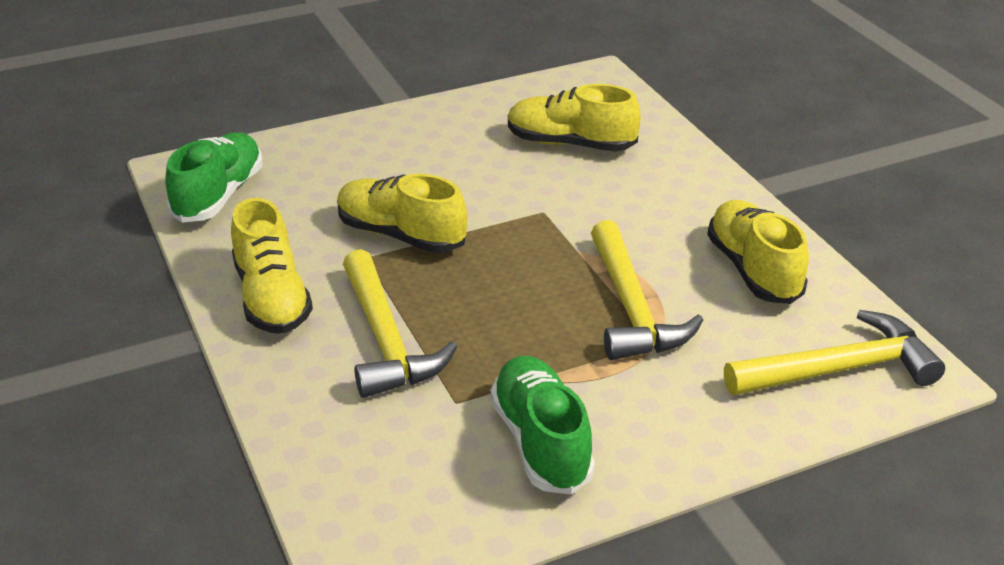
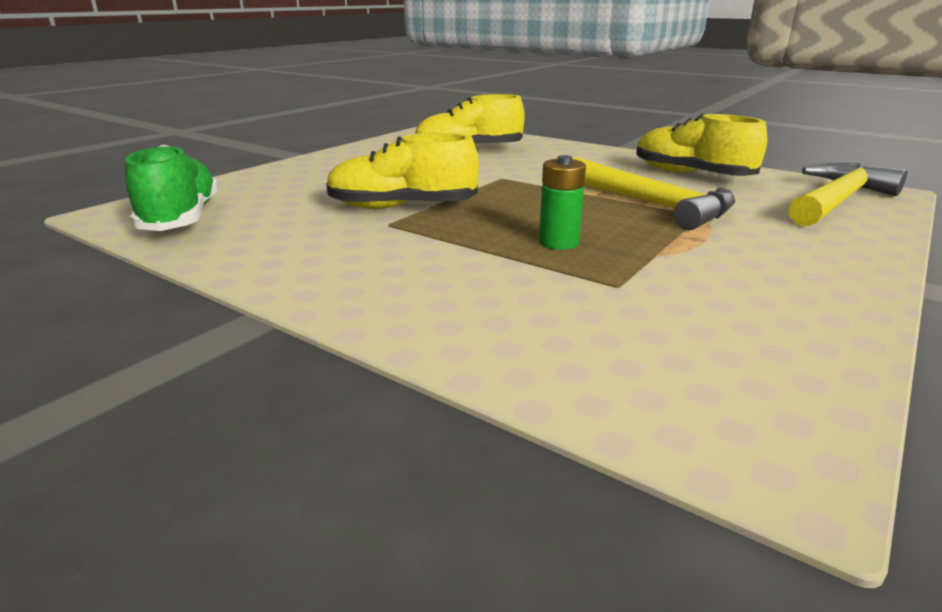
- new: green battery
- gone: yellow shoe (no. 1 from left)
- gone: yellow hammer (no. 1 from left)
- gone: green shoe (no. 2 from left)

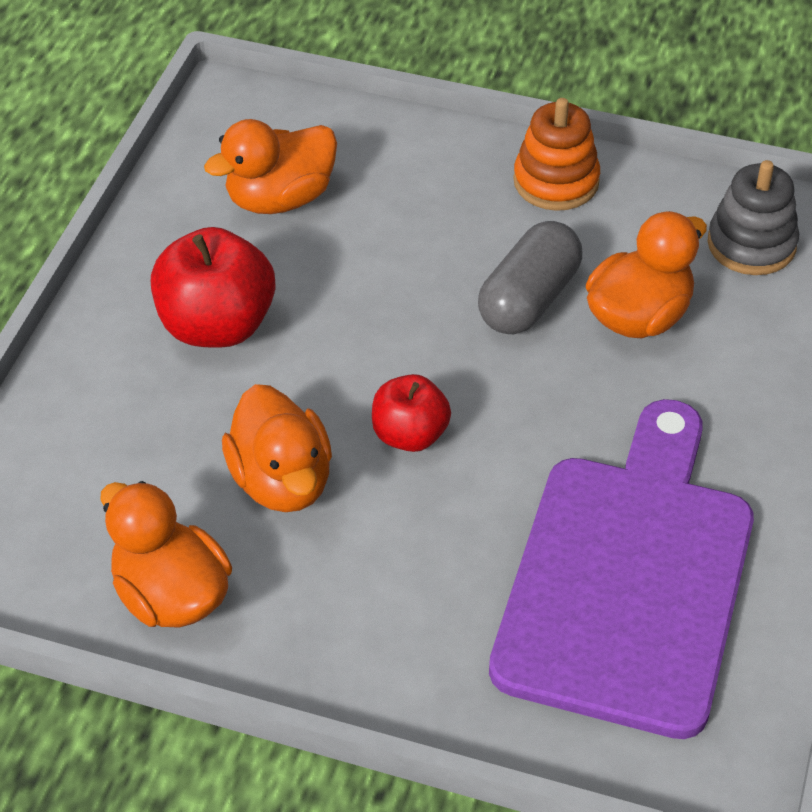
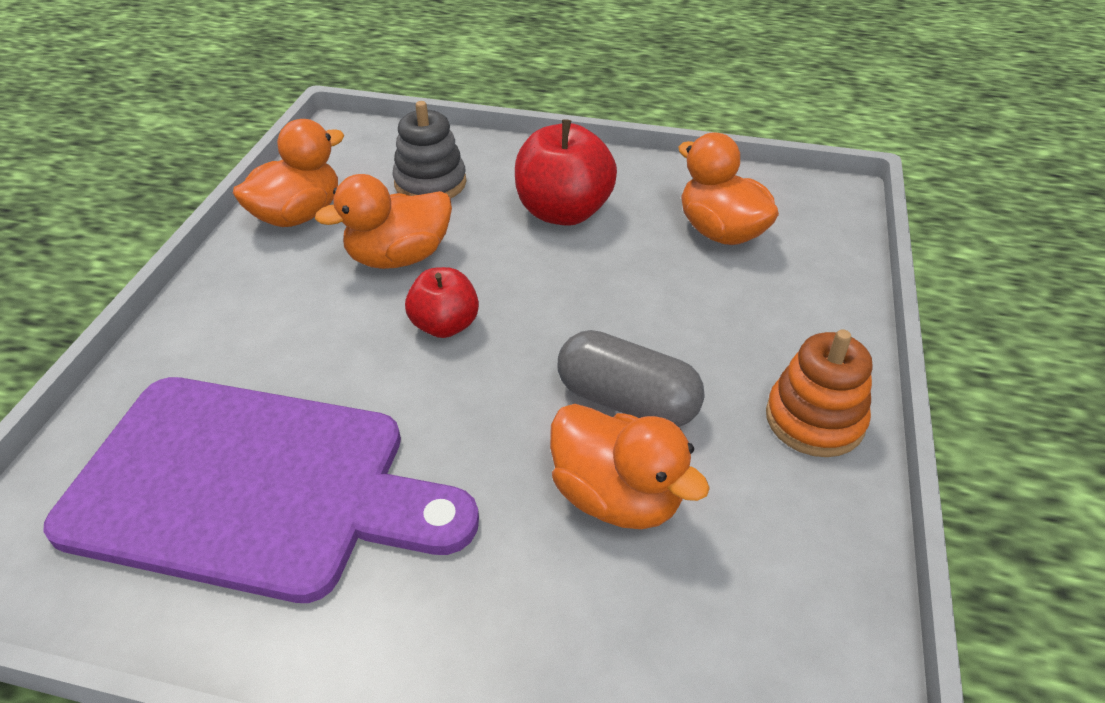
- shifted: grey stacking toy

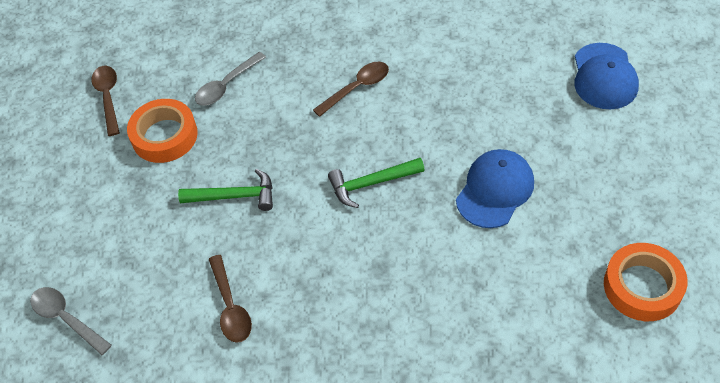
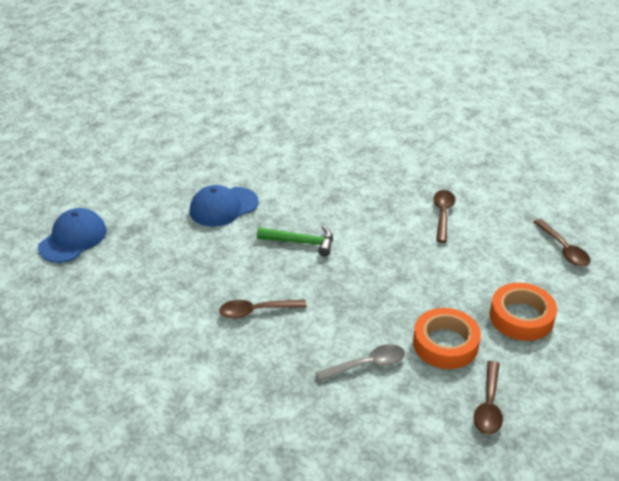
- shifted: orange tape (no. 2 from left)
- repainted: grey spoon (no. 1 from left) to brown spoon (no. 4 from left)
- gone: green hammer (no. 1 from left)

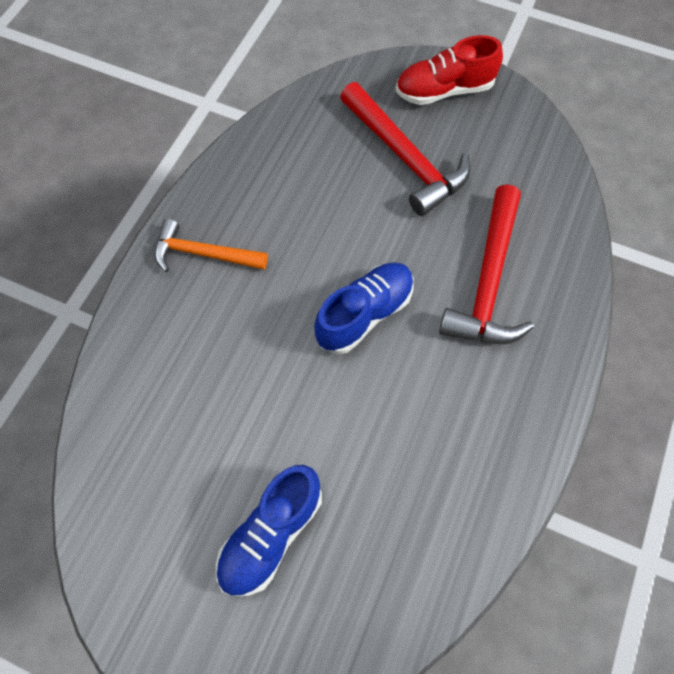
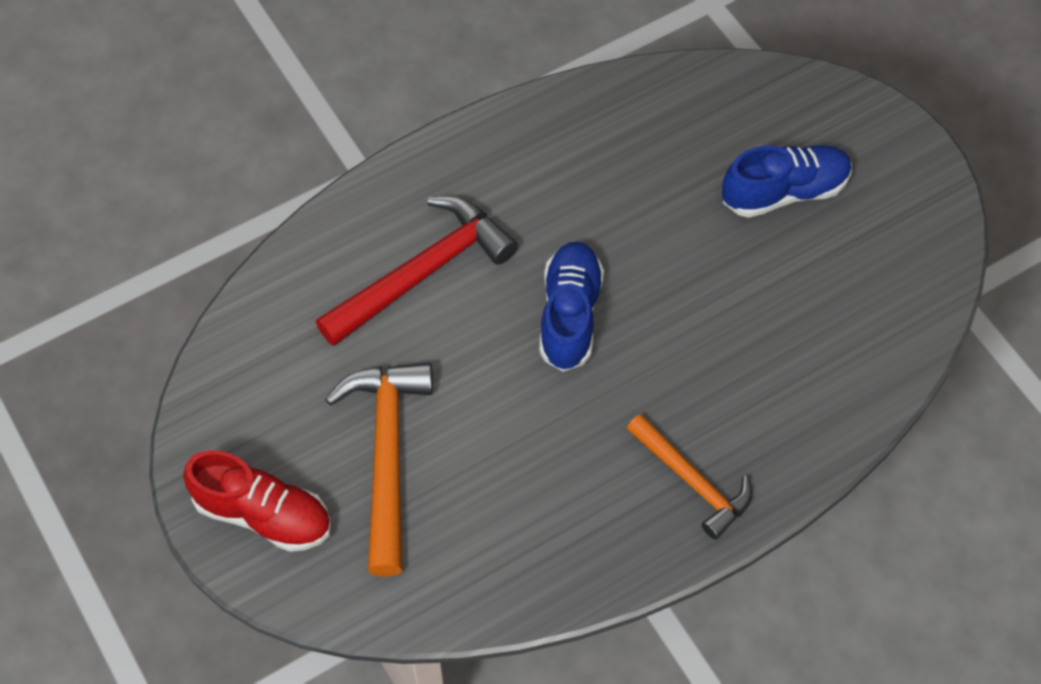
- repainted: red hammer (no. 1 from left) to orange hammer (no. 1 from left)
- rotated: blue shoe (no. 2 from left in the first image) 105 degrees clockwise

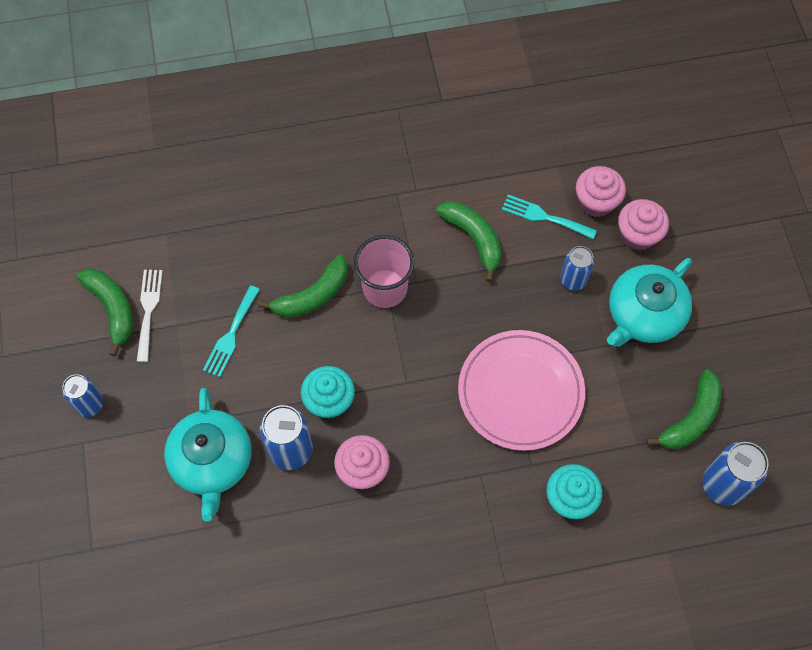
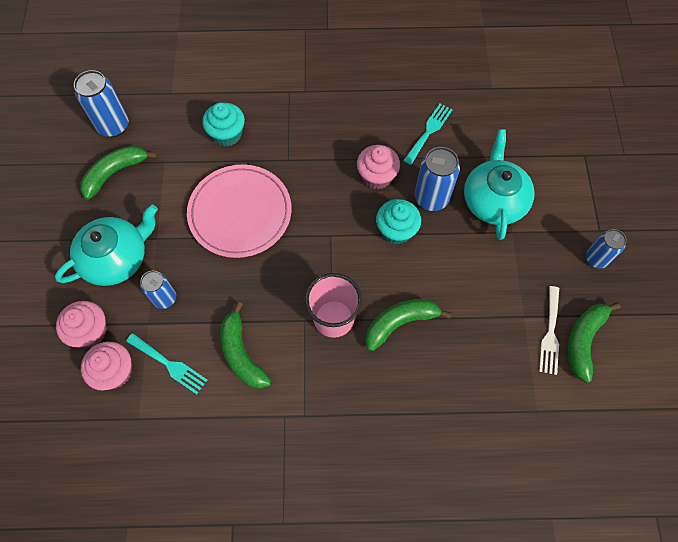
- shifted: turquoise fork (no. 1 from left in the first image) to turquoise fork (no. 2 from left)
- rotated: green banana (no. 1 from left in the first image) 45 degrees clockwise

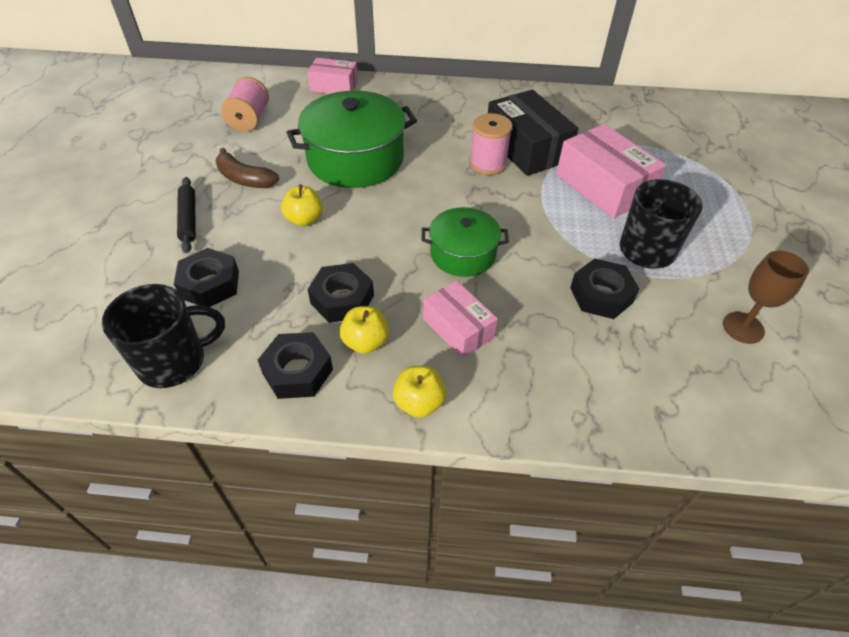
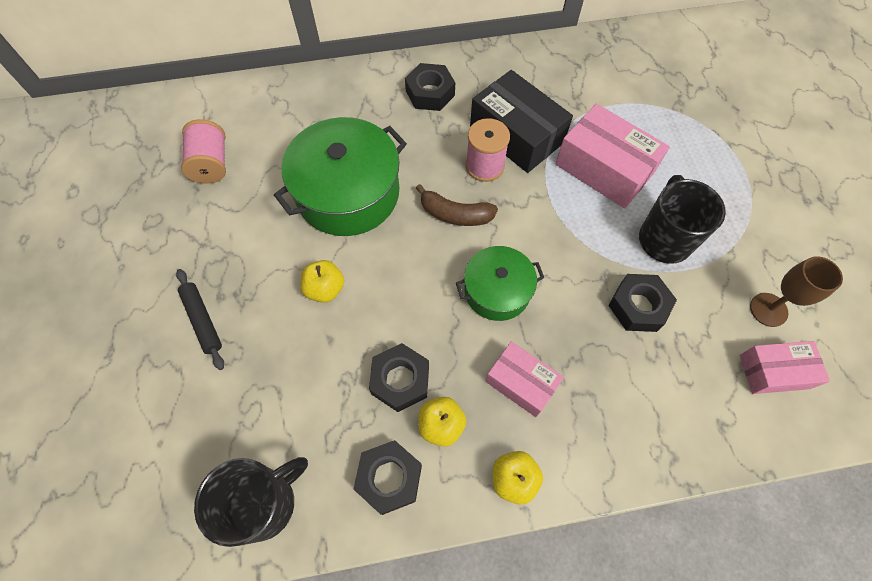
- shifted: black nut (no. 1 from left in the first image) to black nut (no. 3 from left)
- shifted: brown banana
- shifted: pink box (no. 1 from left in the first image) to pink box (no. 3 from left)

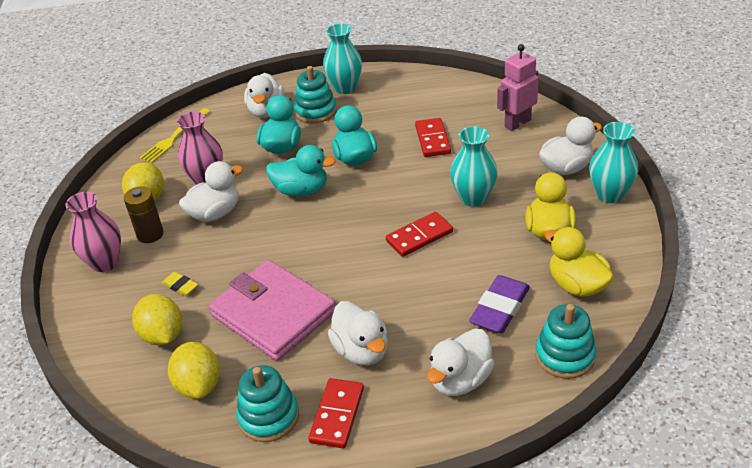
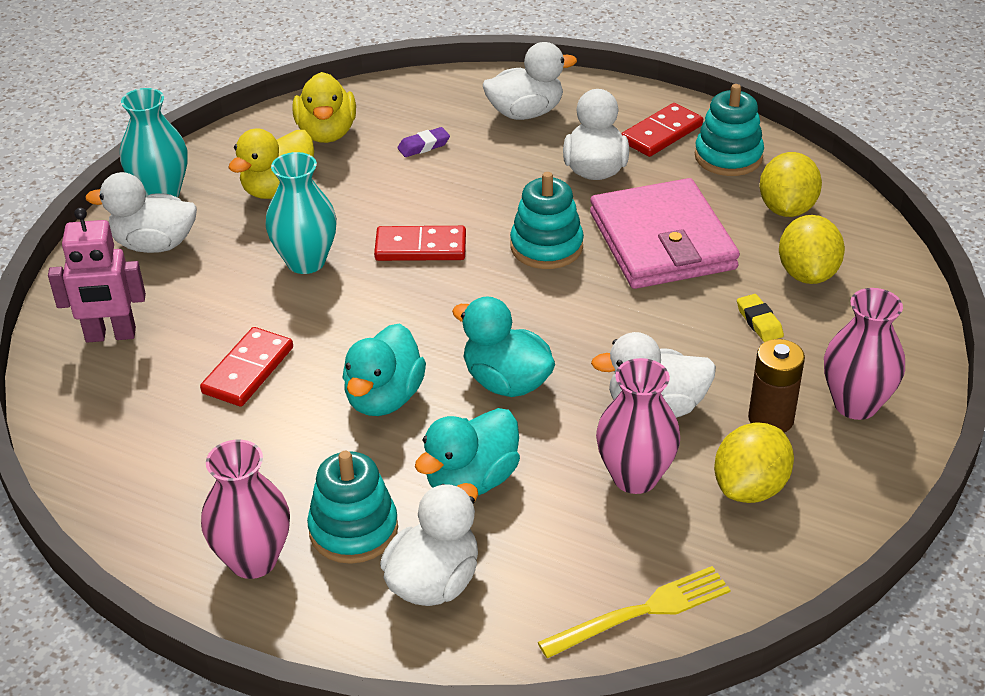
- repainted: turquoise vase (no. 1 from left) to pink vase (no. 1 from left)
- scaled: purple eraser x0.52
- shifted: turquoise stacking toy (no. 3 from left in the first image) to turquoise stacking toy (no. 2 from left)

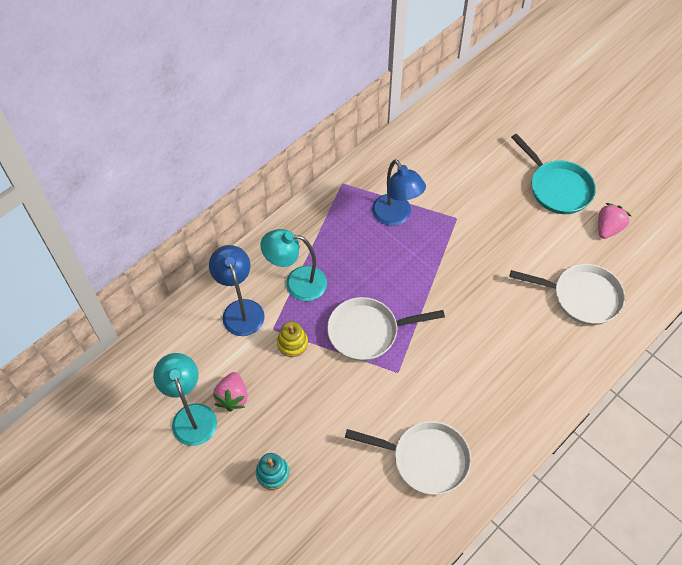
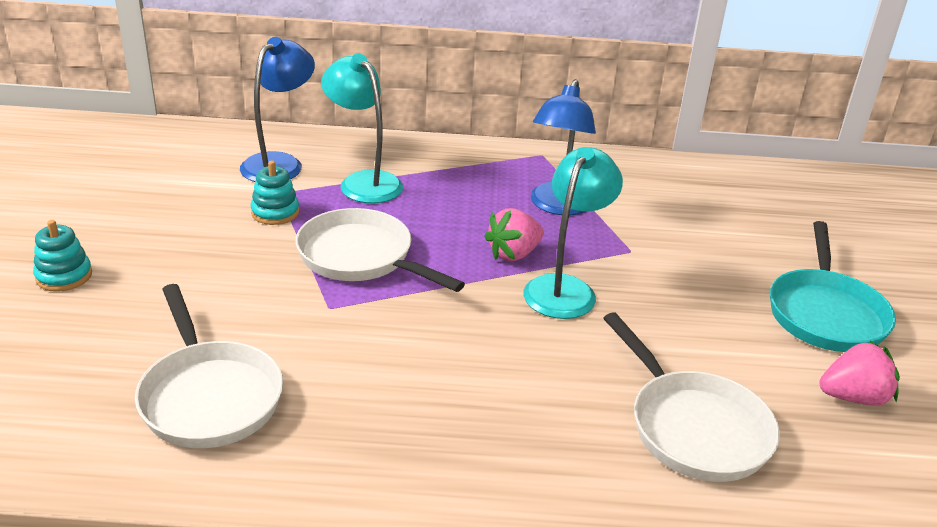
- repainted: yellow stacking toy to turquoise stacking toy (no. 2 from left)
- shifted: pink strawberry (no. 1 from left)
- shifted: turquoise lamp (no. 1 from left in the first image) to turquoise lamp (no. 2 from left)

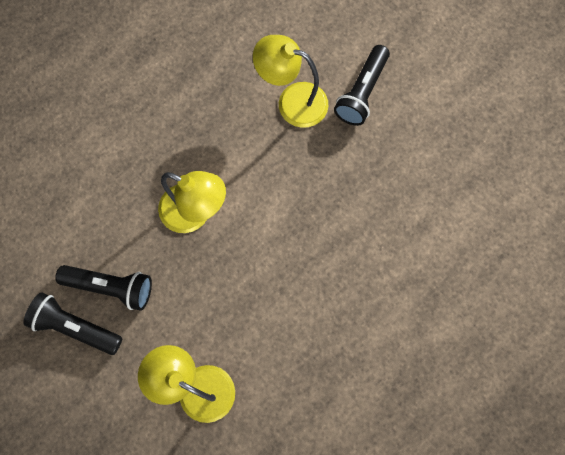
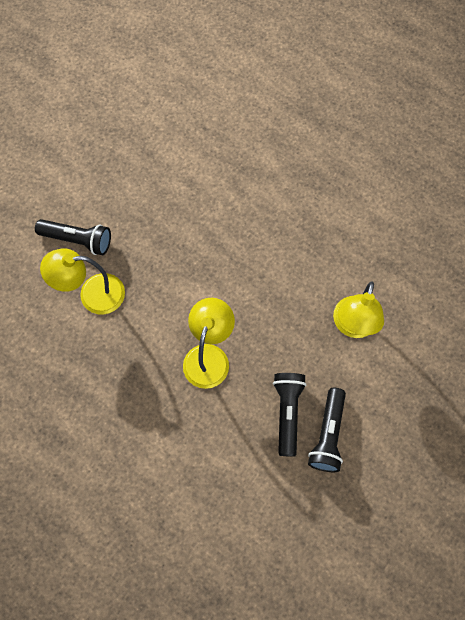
- rotated: yellow lamp (no. 3 from left in the first image) 75 degrees clockwise

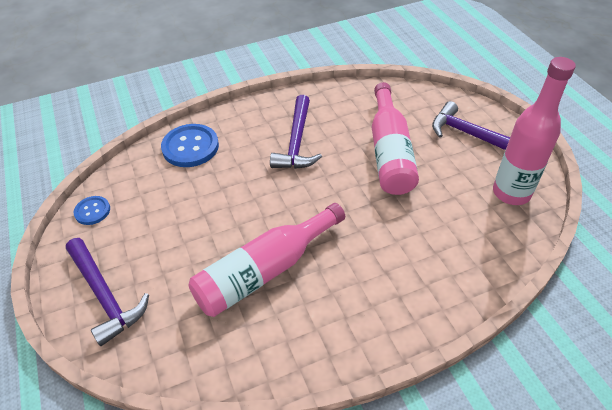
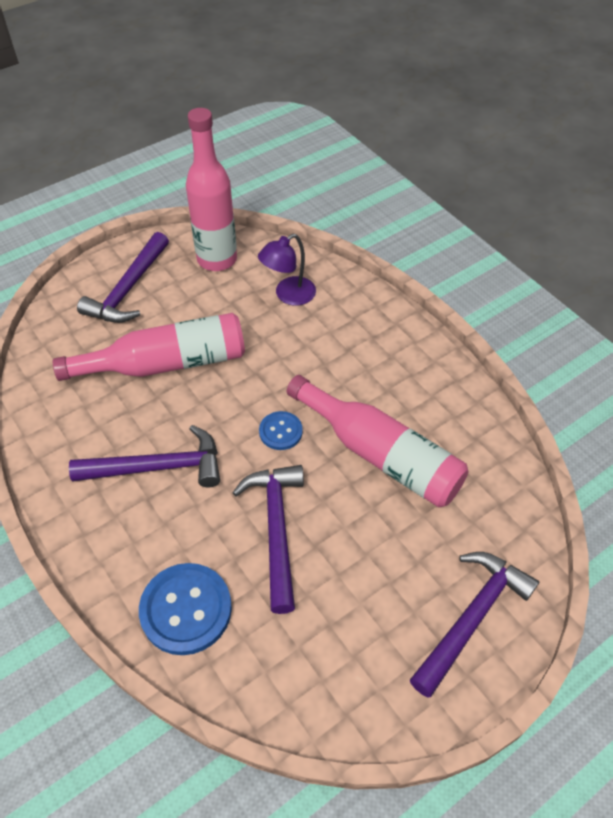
- new: purple hammer (no. 3 from left)
- new: purple lamp
- shifted: blue button (no. 1 from left in the first image) to blue button (no. 2 from left)

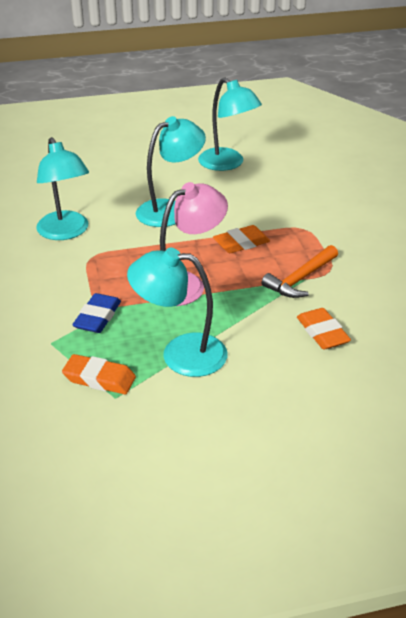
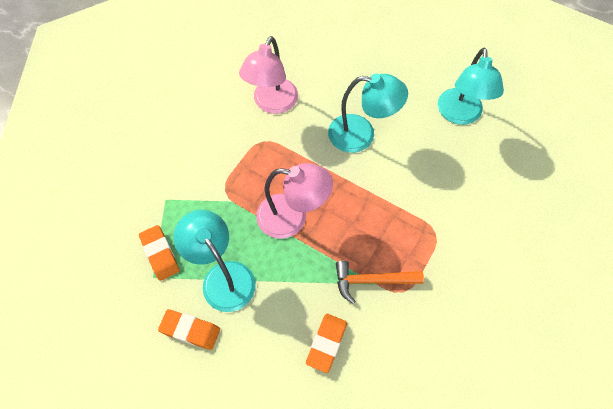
- shifted: orange eraser (no. 2 from left)
- repainted: turquoise lamp (no. 1 from left) to pink lamp (no. 1 from left)
- gone: blue eraser

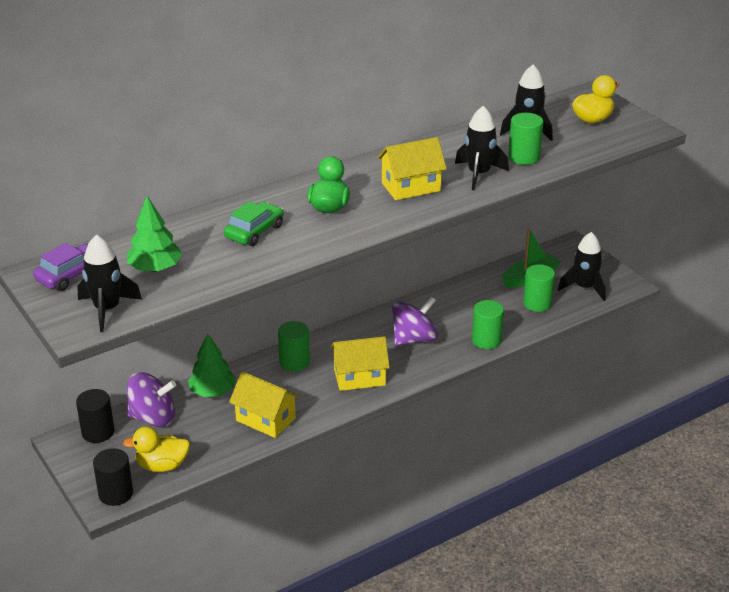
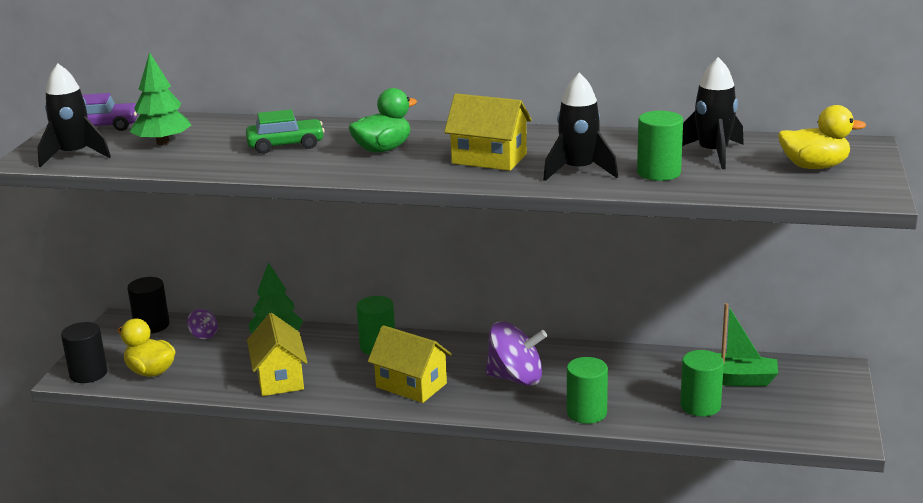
- scaled: purple spinning top (no. 1 from left) x0.47
- gone: black rocket (no. 4 from left)

